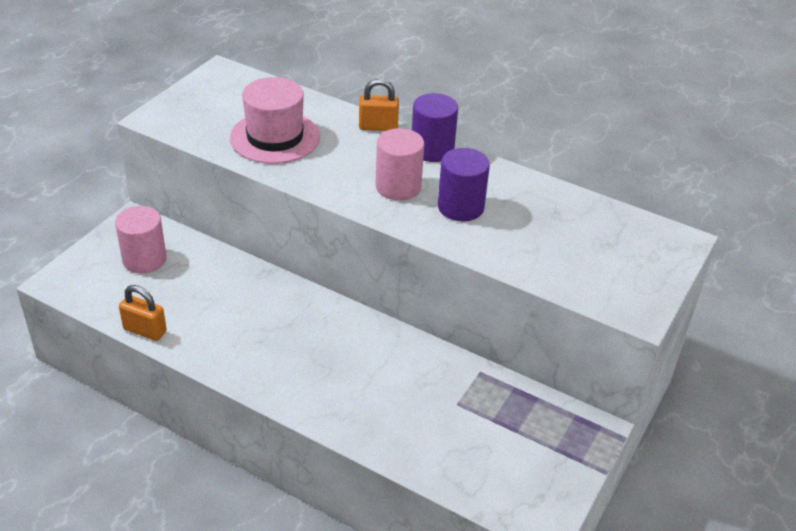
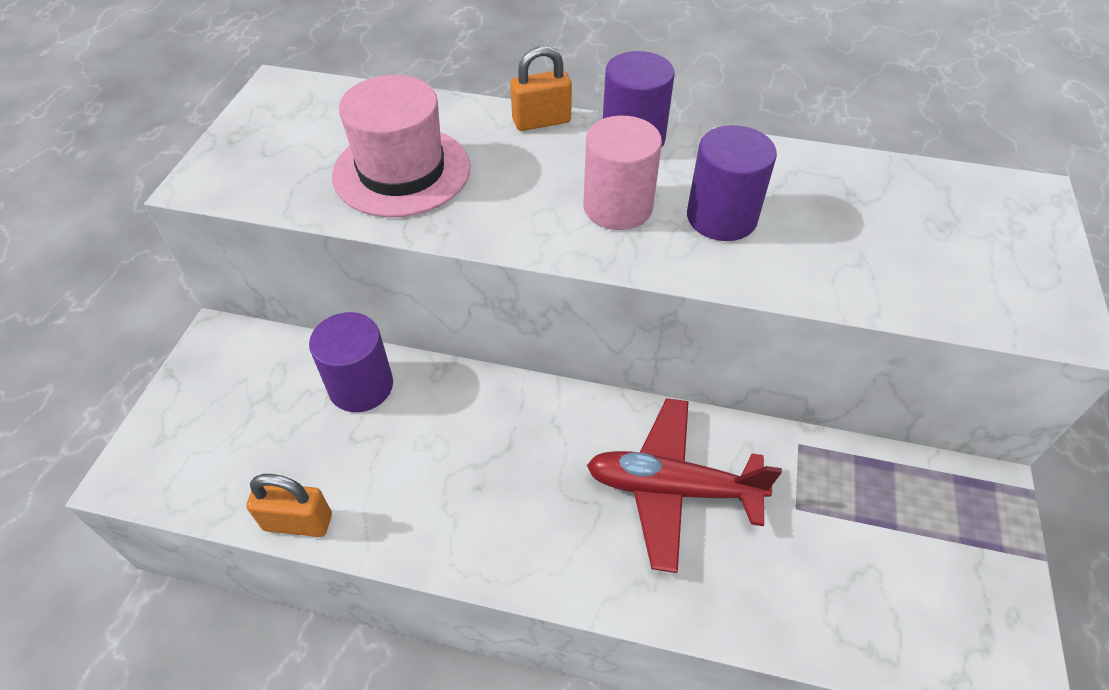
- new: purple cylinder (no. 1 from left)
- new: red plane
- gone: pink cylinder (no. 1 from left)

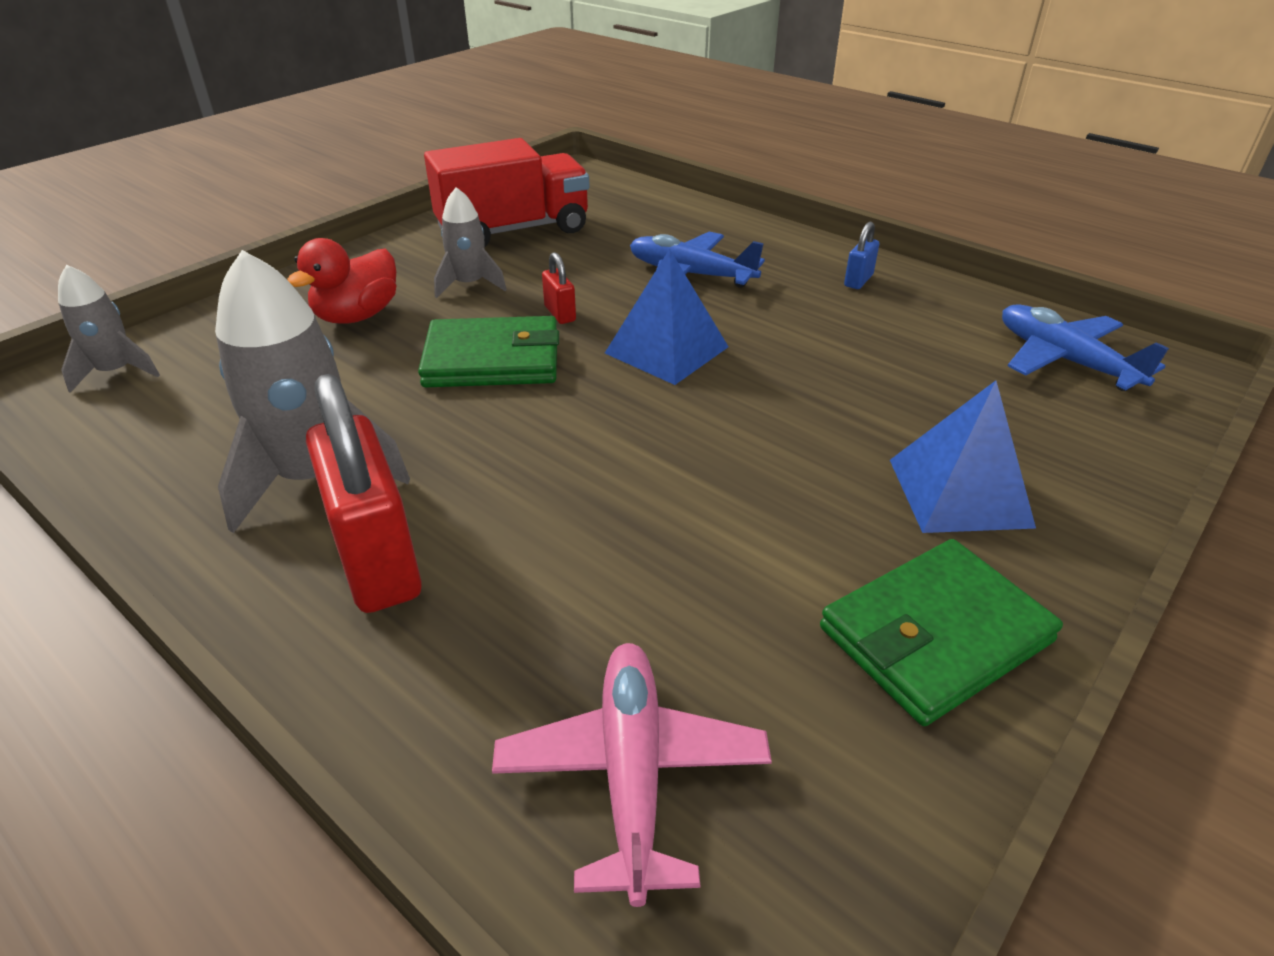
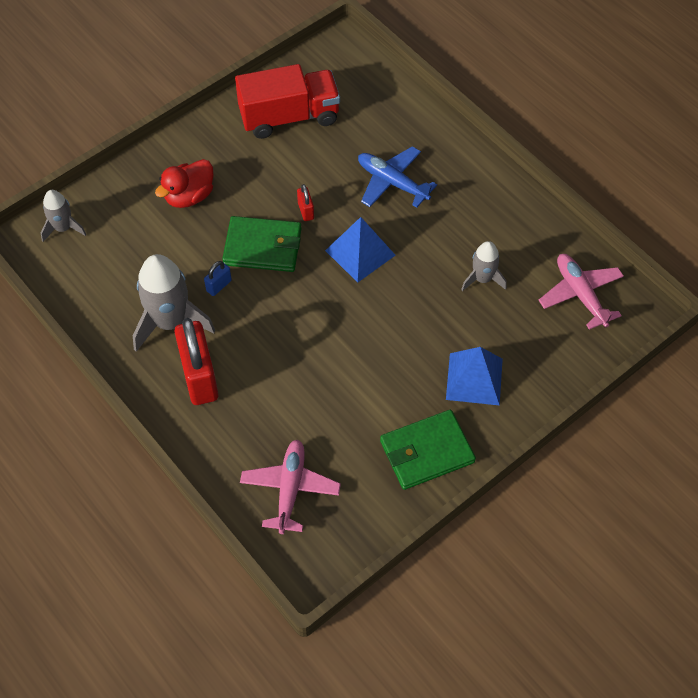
- shifted: blue padlock
- shifted: grey rocket (no. 3 from left)
- repainted: blue plane (no. 2 from left) to pink plane (no. 2 from left)

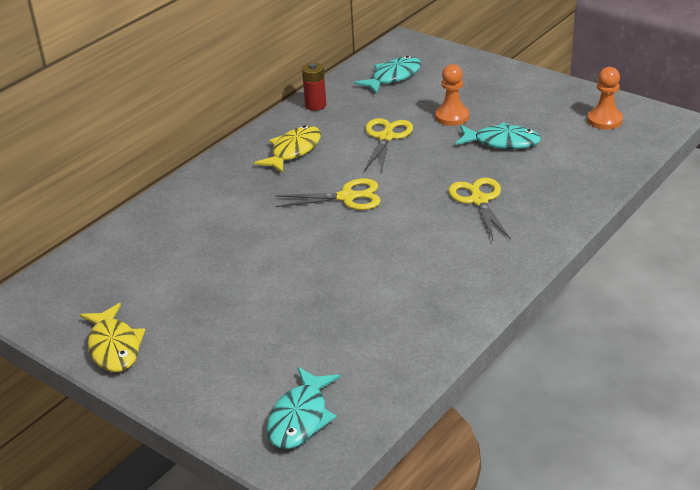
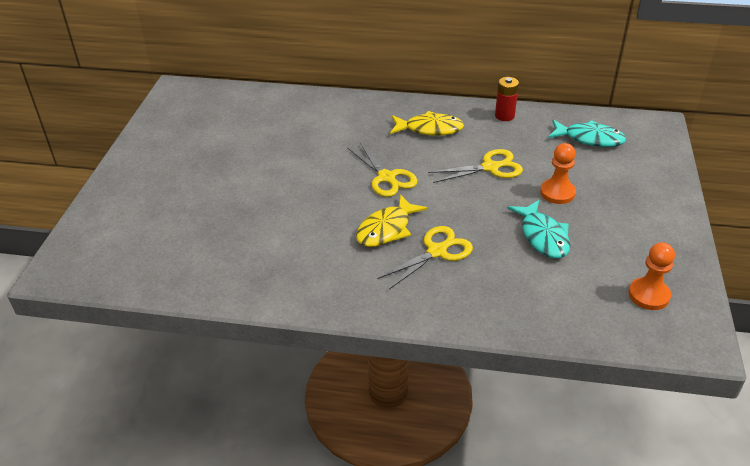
- shifted: yellow fish (no. 1 from left)
- gone: turquoise fish (no. 1 from left)

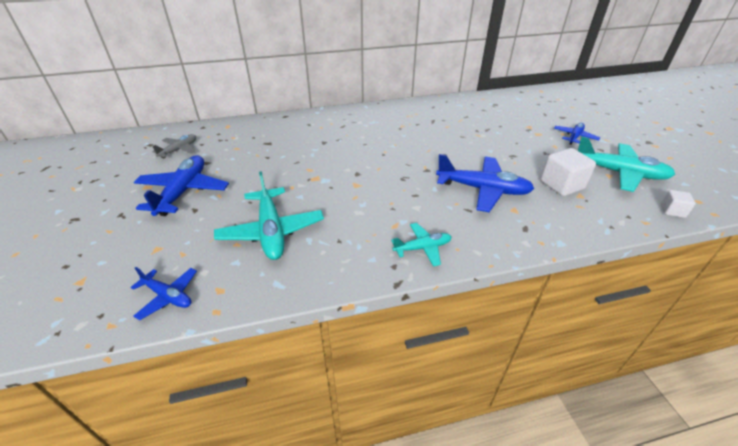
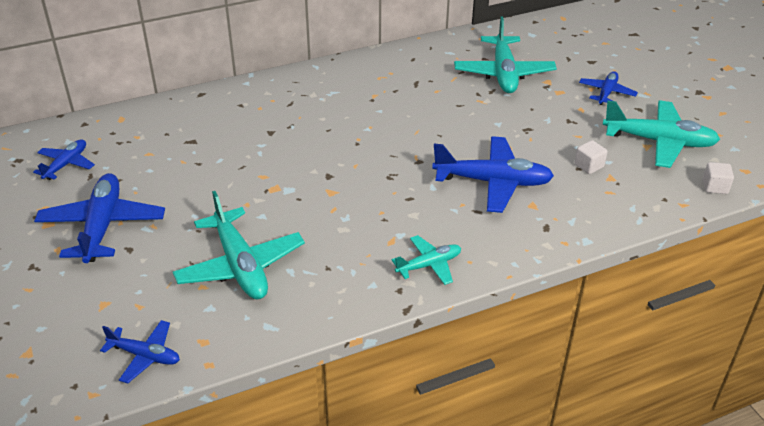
- repainted: grey plane to blue plane (no. 1 from left)
- new: turquoise plane (no. 3 from left)
- scaled: white cube (no. 1 from left) x0.55

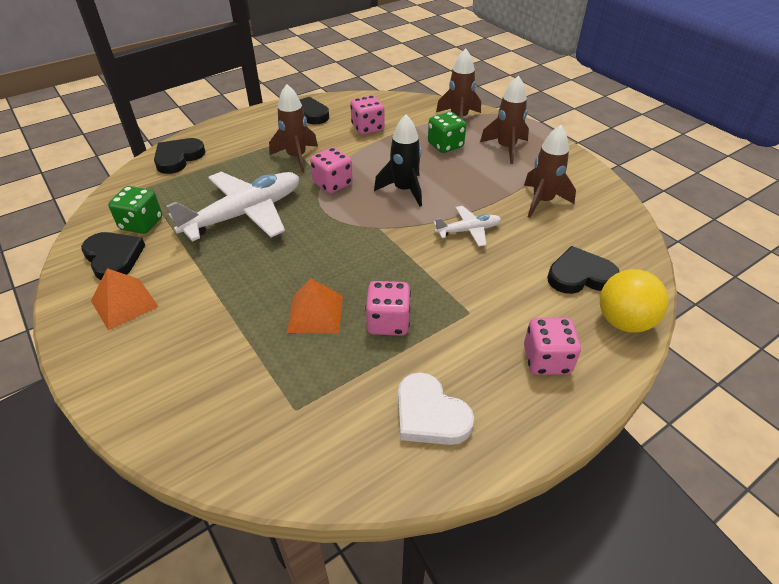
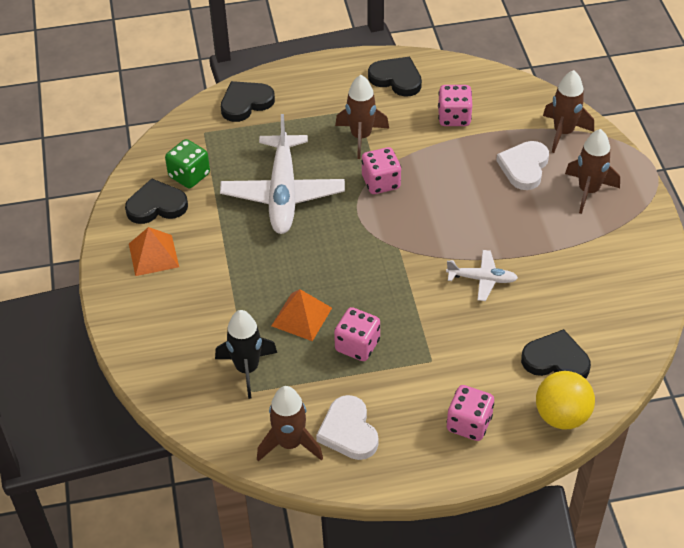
- rotated: black heart (no. 1 from left) 90 degrees counterclockwise
- shifted: black rocket
- rotated: white plane (no. 1 from left) 105 degrees clockwise
- shifted: brown rocket (no. 4 from left in the first image) to brown rocket (no. 1 from left)
- swapped: green dice (no. 2 from left) to white heart (no. 2 from left)

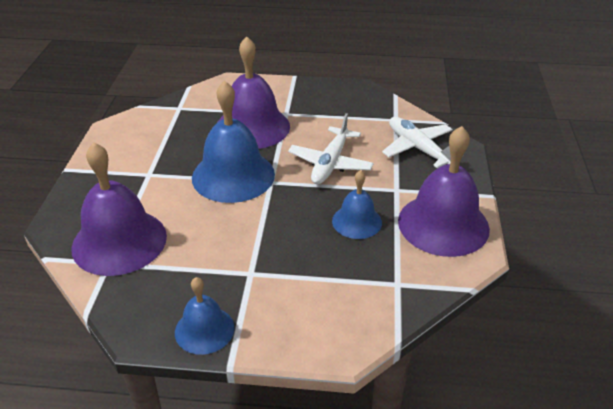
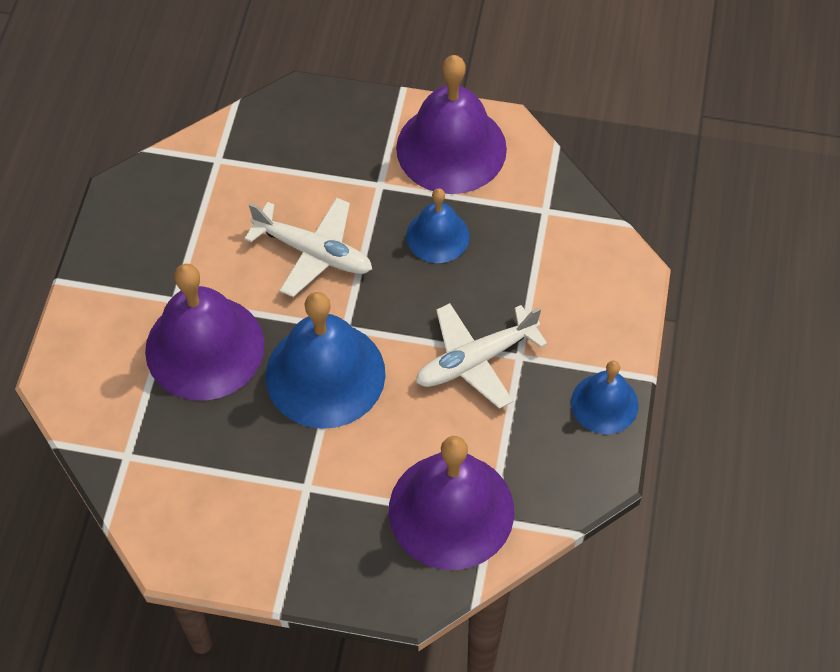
- shifted: white plane (no. 2 from left)

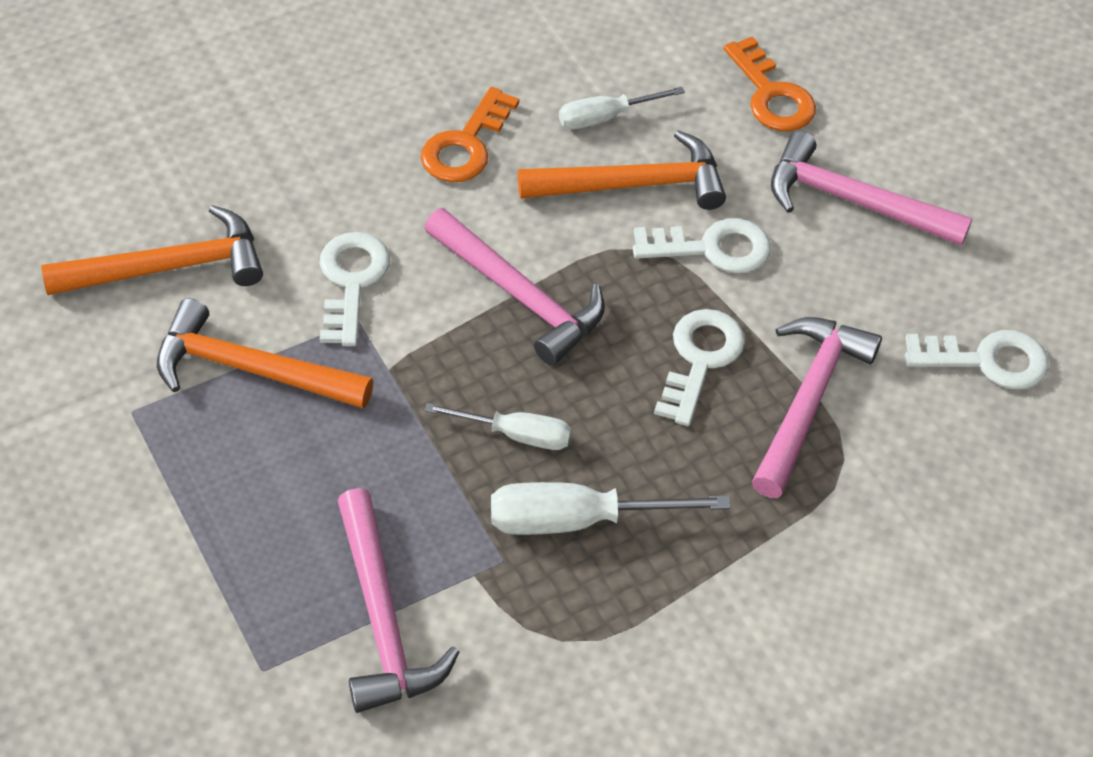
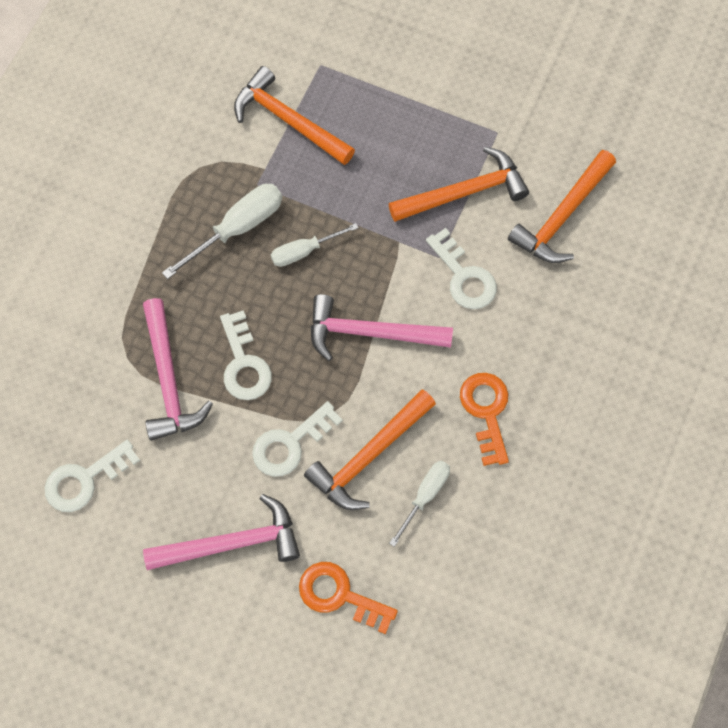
- repainted: pink hammer (no. 1 from left) to orange hammer (no. 1 from left)

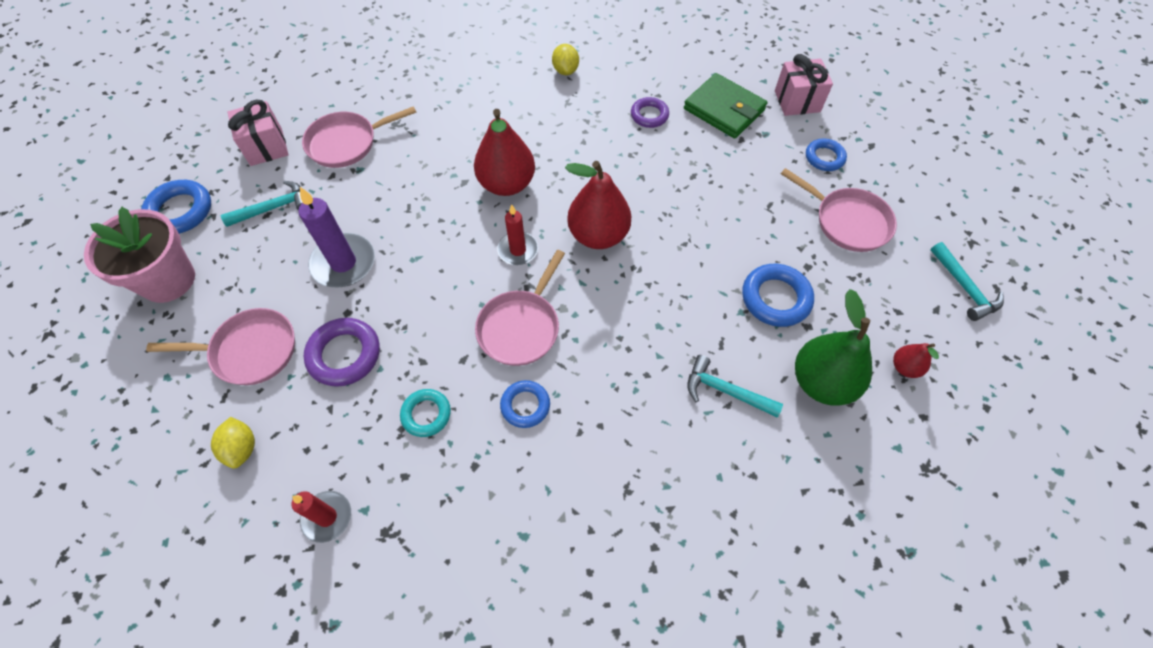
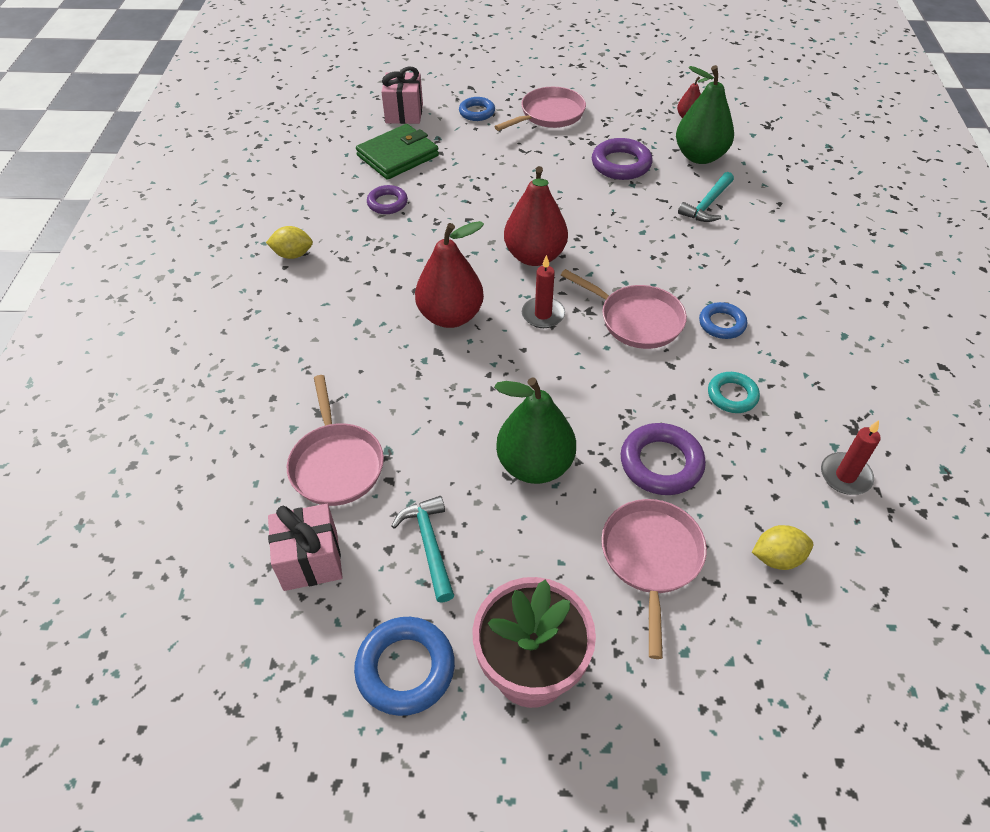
- swapped: purple candle to green pear (no. 1 from left)
- repainted: blue ring (no. 3 from left) to purple ring (no. 2 from left)
- gone: turquoise hammer (no. 3 from left)

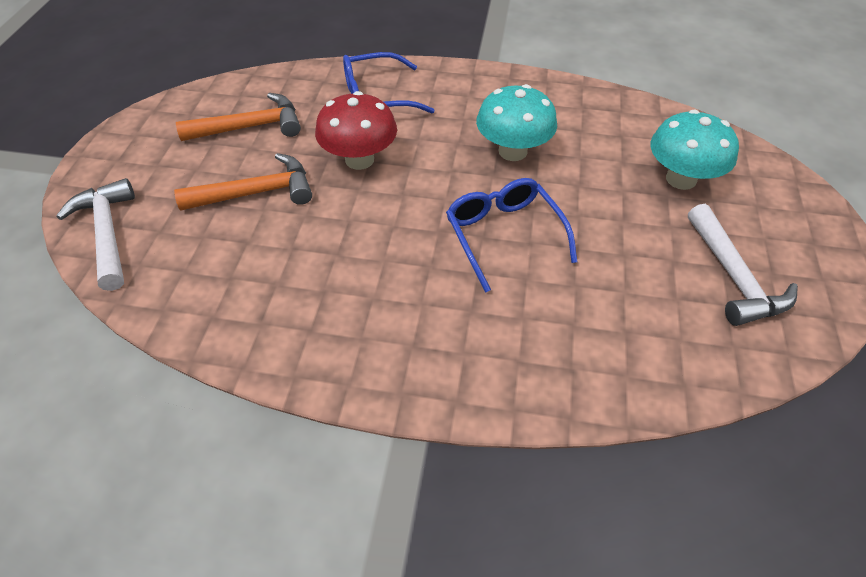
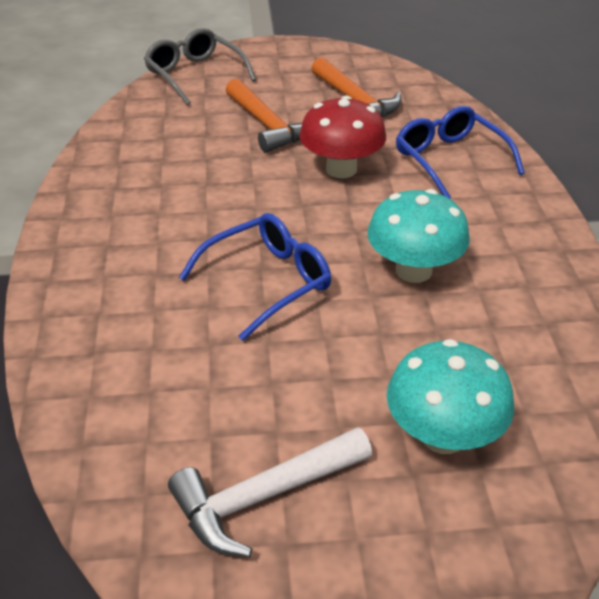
- swapped: white hammer (no. 1 from left) to grey glasses

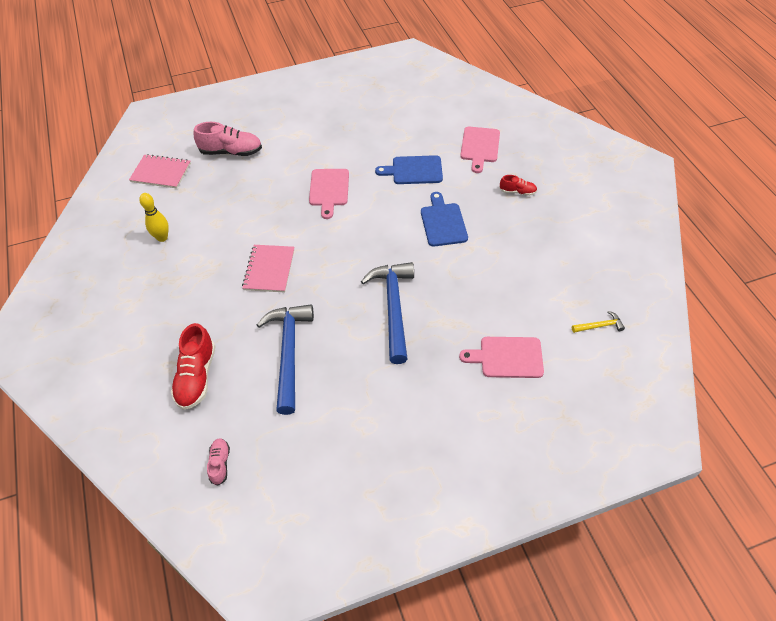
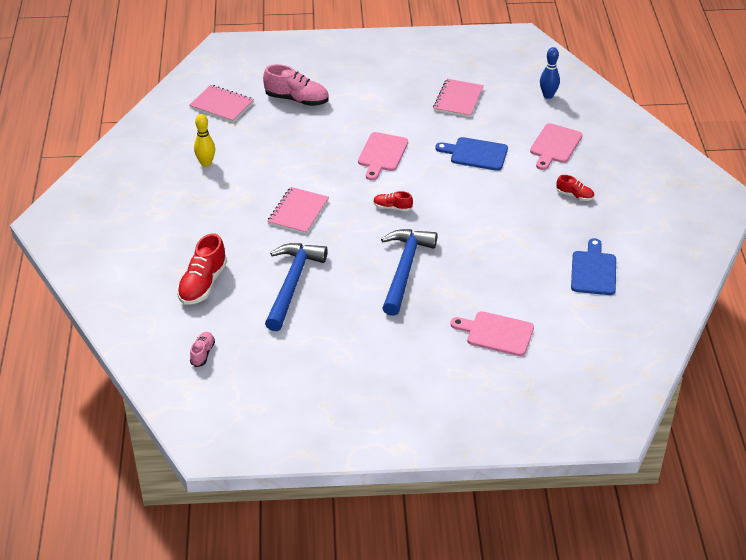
- new: red shoe (no. 2 from left)
- new: pink notebook (no. 3 from left)
- new: blue bowling pin
- shifted: blue cutting board (no. 2 from left)
- gone: yellow hammer

